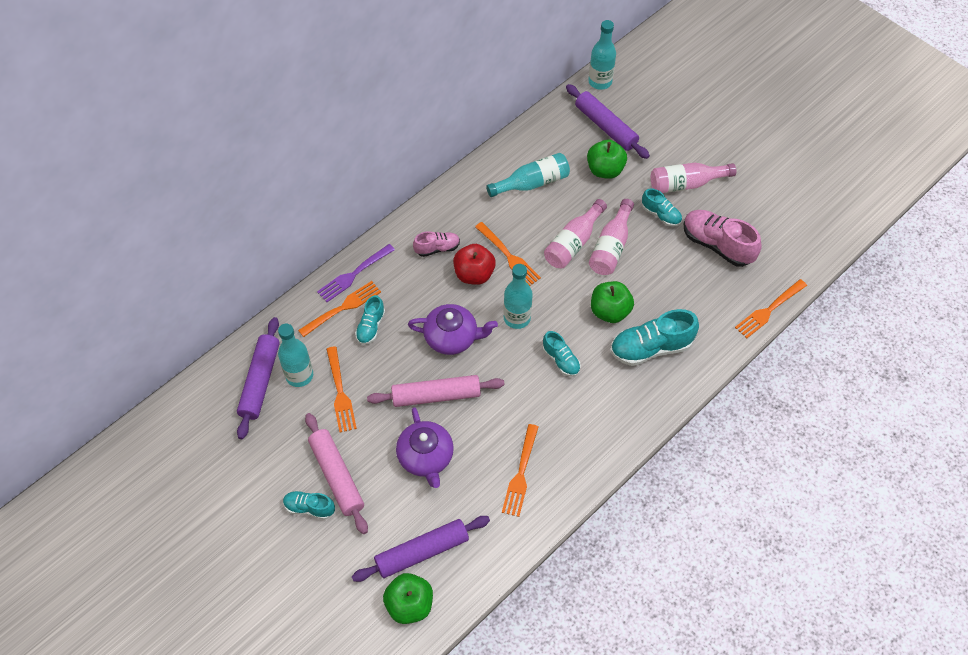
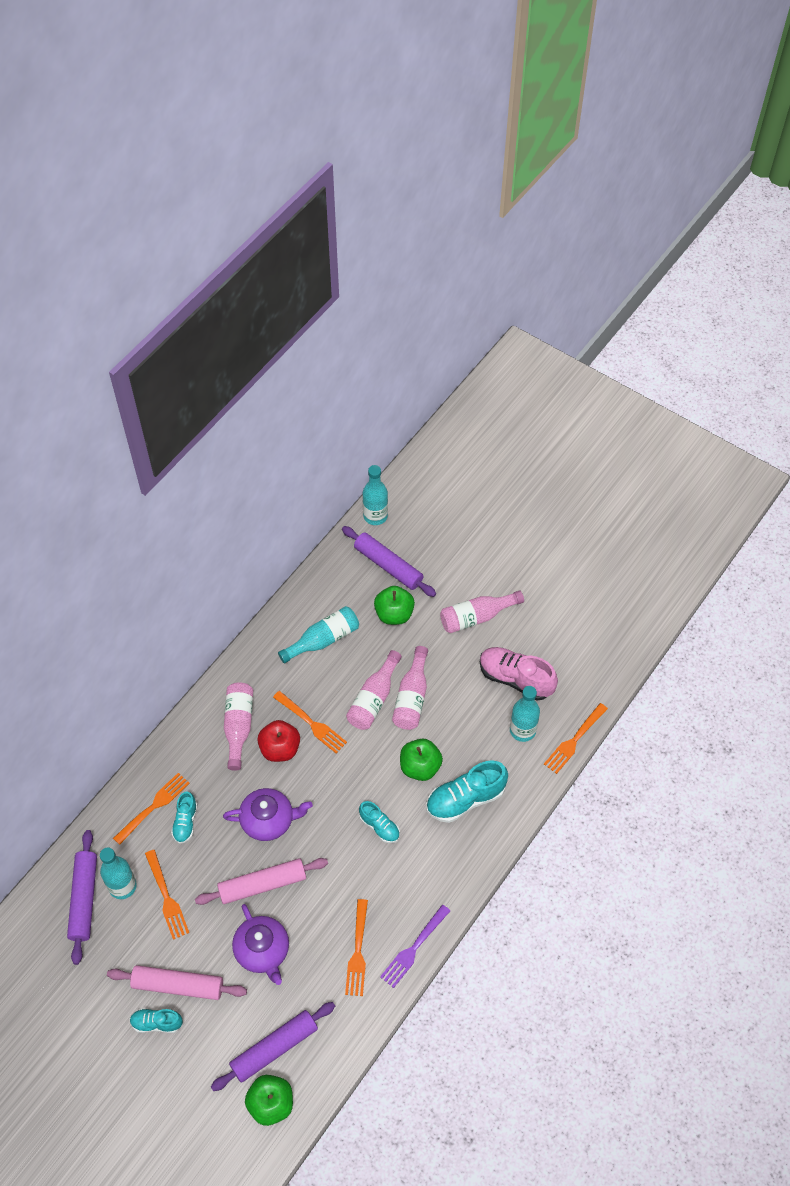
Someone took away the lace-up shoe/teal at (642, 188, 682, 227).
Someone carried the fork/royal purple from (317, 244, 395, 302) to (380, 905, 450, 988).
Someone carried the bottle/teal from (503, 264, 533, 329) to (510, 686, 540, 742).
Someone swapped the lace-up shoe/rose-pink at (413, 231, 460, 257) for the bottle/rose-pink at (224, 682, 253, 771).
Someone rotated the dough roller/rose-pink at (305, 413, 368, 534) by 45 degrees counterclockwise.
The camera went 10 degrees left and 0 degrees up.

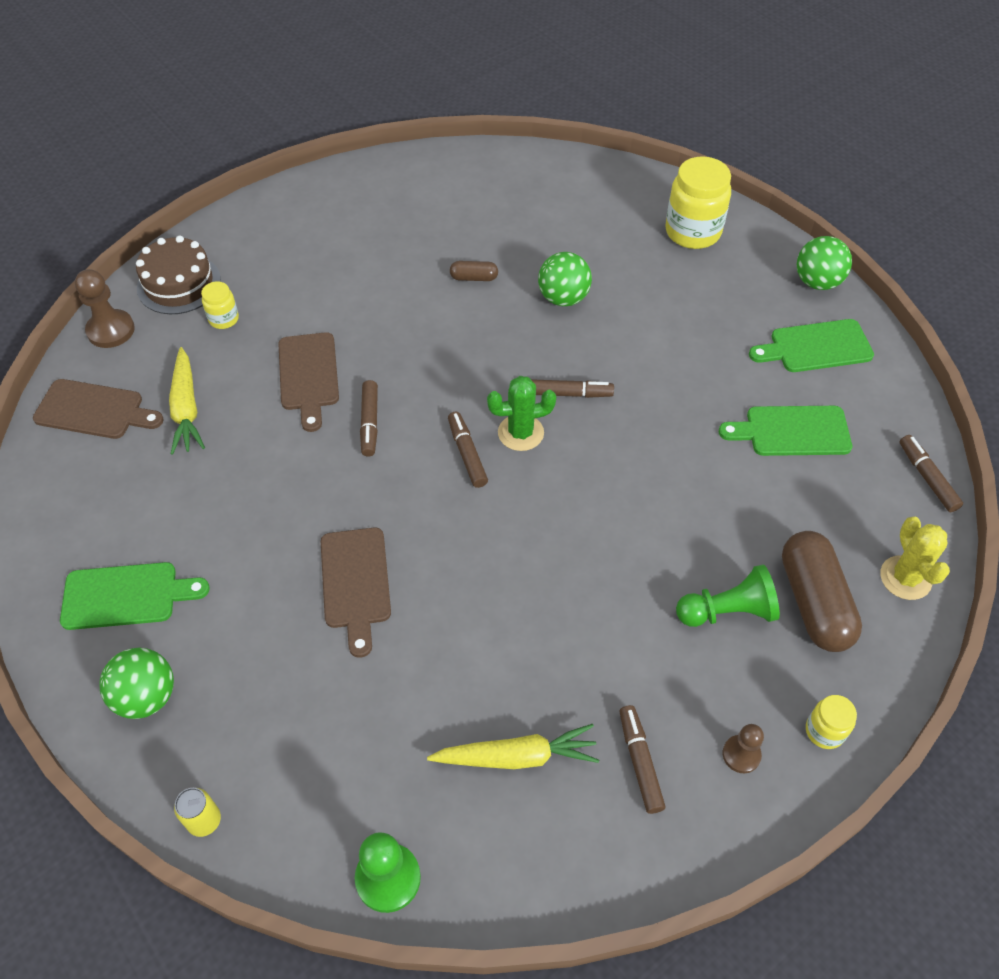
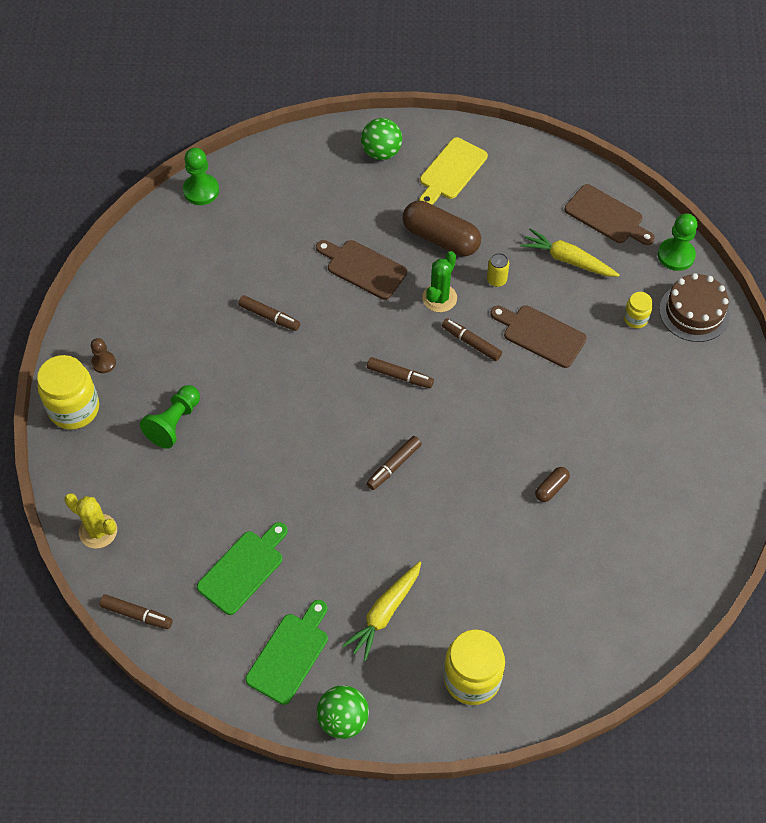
Someone took away the play ball/emerald at (538, 252, 592, 306).
Someone carried the can/bright yellow from (174, 788, 221, 837) to (487, 253, 509, 287).
Someone carried the toy carrot/bright yellow from (427, 724, 599, 769) to (342, 561, 421, 661).
Someone carried the prickly plant/emerald from (487, 376, 556, 451) to (422, 251, 457, 312).
Someone carried the felt pen/brown from (619, 705, 666, 814) to (238, 295, 300, 331).
Someone carried the pill shape/brown from (782, 531, 862, 652) to (403, 201, 481, 256).
Someone repainted the chopping board/emerald at (60, 562, 210, 630), which became the chopping board/bright yellow at (419, 137, 488, 205).
Someone repainted the pawn/brown at (75, 269, 135, 348), which became the pawn/emerald at (658, 213, 697, 271).
Someone rotated the chopping board/brown at (33, 379, 164, 439) by 105 degrees counterclockwise.
Someone scaled the jar/bright yellow at (806, 695, 857, 749) by 1.98.
The camera went 130 degrees right and 5 degrees up.

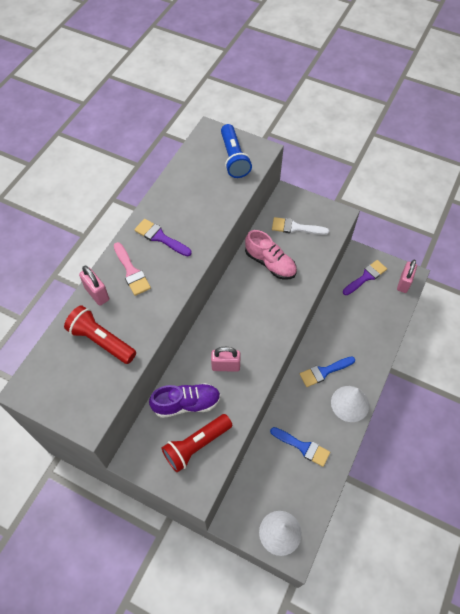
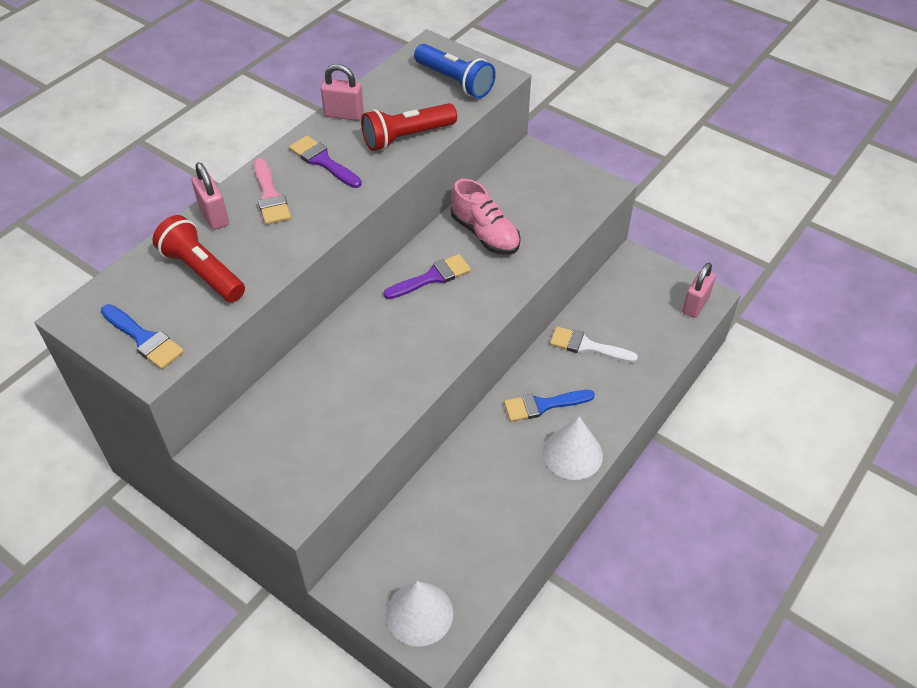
Someone took away the lace-up shoe/royal purple at (149, 383, 221, 418).
Someone carried the pocket torch/crimson from (162, 414, 232, 472) to (361, 103, 457, 151).
Someone carried the padlock/rose-pink from (211, 347, 240, 372) to (321, 64, 364, 121).
Someone carried the brush/royal blue from (270, 427, 330, 467) to (101, 304, 184, 369).
Someone carried the brush/white from (272, 217, 329, 235) to (550, 326, 638, 363).
Someone carried the brush/royal purple from (343, 260, 387, 295) to (383, 254, 471, 299).
Someone rotated the pocket torch/royal blue at (221, 124, 252, 178) by 45 degrees counterclockwise.
The camera went 10 degrees right and 10 degrees down.

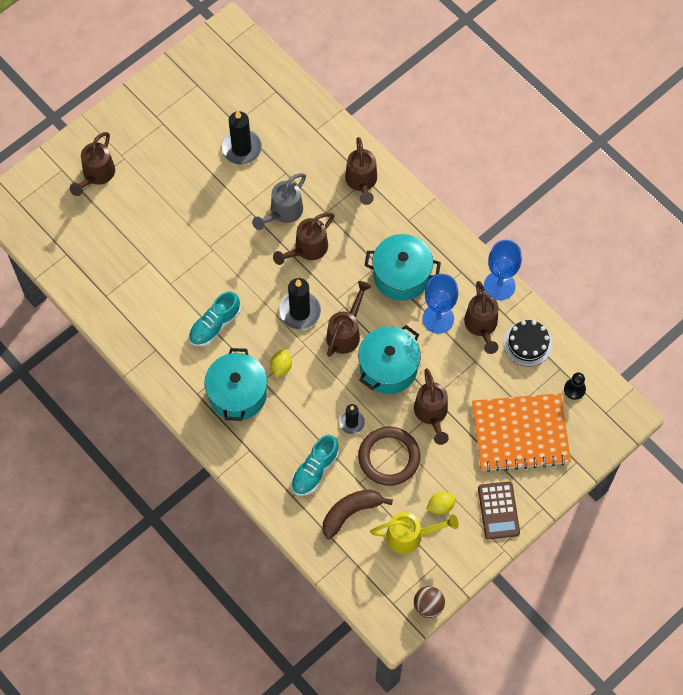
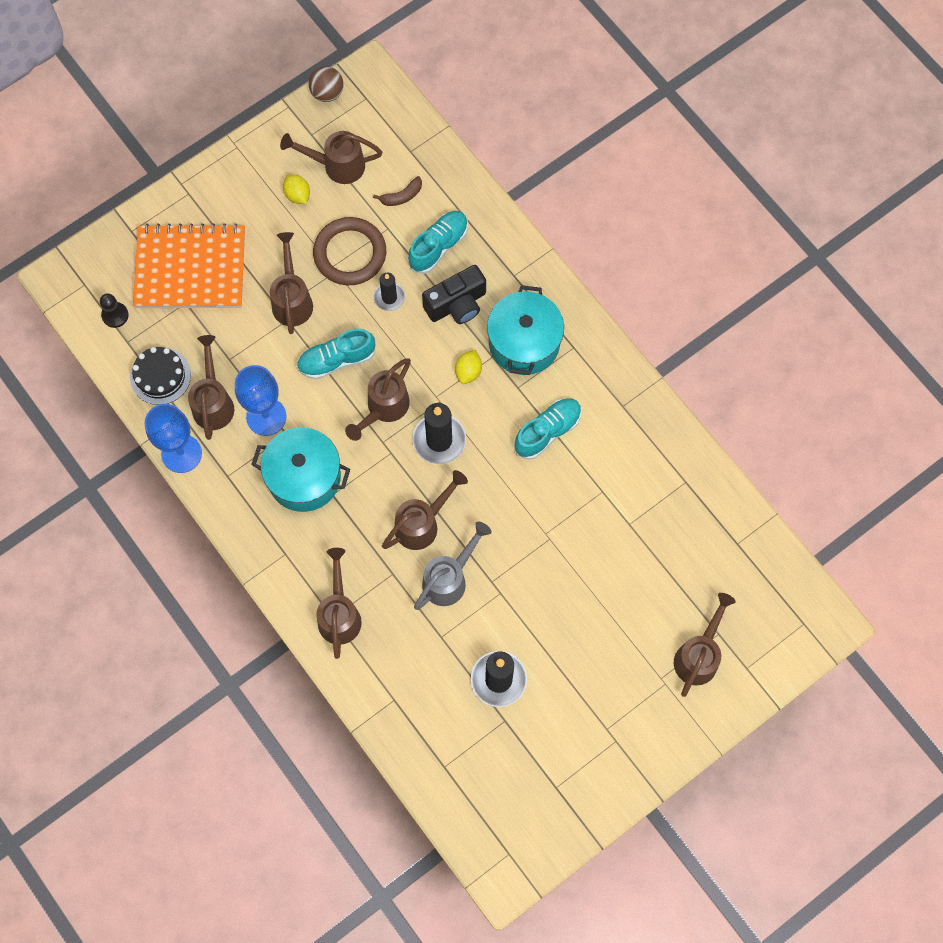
Someone took away the pocket calculator/brown at (478, 482, 520, 539).
Someone put down the camera/jet-black at (422, 265, 486, 324).
Someone swapped the stockpot/teal at (358, 325, 421, 394) for the lace-up shoe/teal at (297, 329, 375, 379).
Someone repainted the watering pot/bright yellow at (370, 512, 459, 554), which became the watering pot/brown at (280, 131, 382, 184).
Someone rotated the toy lemon/bright yellow at (426, 492, 456, 514) by 75 degrees clockwise.
Someone scaled the banana/brown at (323, 489, 393, 539) by 0.58.
The camera went 175 degrees left and 5 degrees up.

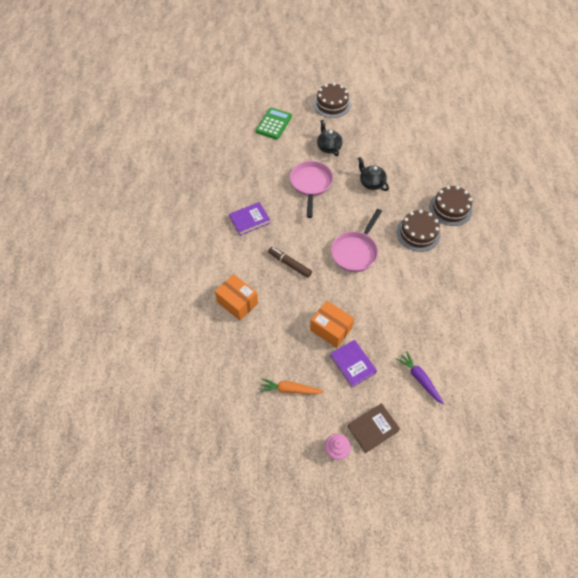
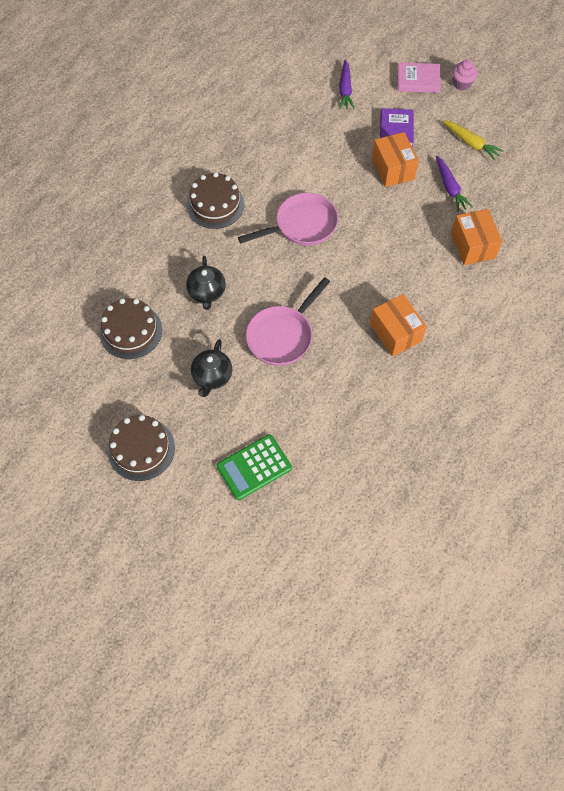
Someone took away the felt pen/brown at (268, 247, 312, 278).
Someone put down the toy carrot/royal purple at (436, 156, 473, 212).
Someone carried the gateau/brown from (429, 186, 472, 226) to (99, 298, 162, 359).
Someone swapped the book/royal purple at (229, 202, 270, 236) for the parcel/orange-coloured at (370, 294, 427, 357).
Someone repainted the toy carrot/orange-coloured at (260, 378, 324, 394), which became the toy carrot/bright yellow at (443, 120, 504, 160).
Someone repainted the book/brown at (348, 403, 400, 453), which became the book/rose-pink at (398, 62, 441, 93).
The camera went 145 degrees left and 5 degrees up.

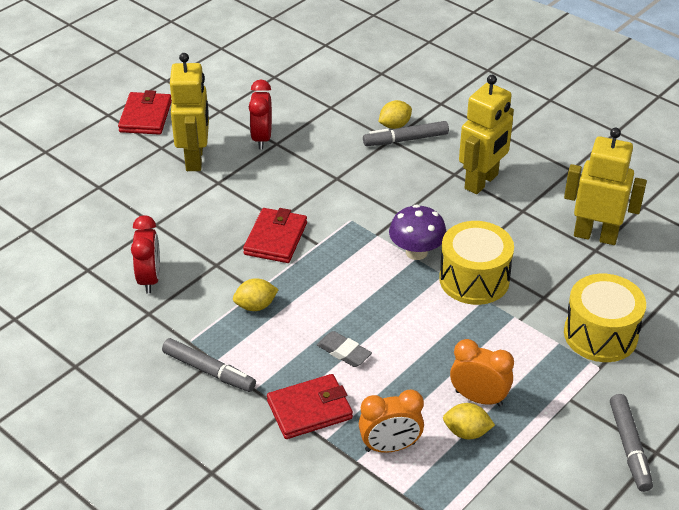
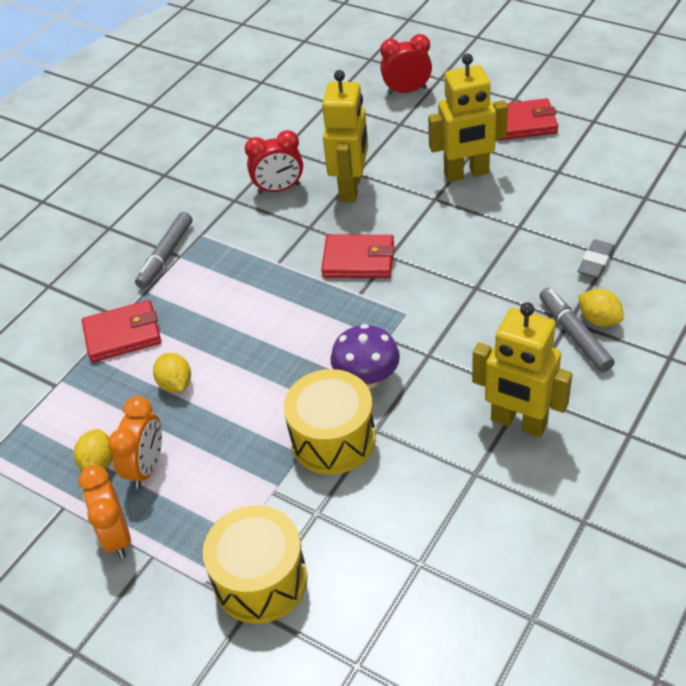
Someone took away the felt pen/gray at (610, 394, 653, 492).
Someone carried the toy lemon/bright yellow from (233, 278, 279, 311) to (153, 353, 191, 393).
Someone carried the clock/crimson from (249, 80, 272, 149) to (380, 34, 432, 95).
Someone carried the gum eraser/gray from (317, 331, 372, 367) to (578, 239, 615, 278).
Someone carried the clock/orange-coloured from (359, 390, 424, 453) to (78, 465, 131, 559).
Someone carried the toy robot/bright yellow from (564, 128, 647, 245) to (322, 70, 368, 202).
Someone rotated the billfold/crimson at (267, 374, 353, 439) by 75 degrees counterclockwise.
The camera went 85 degrees right and 5 degrees up.

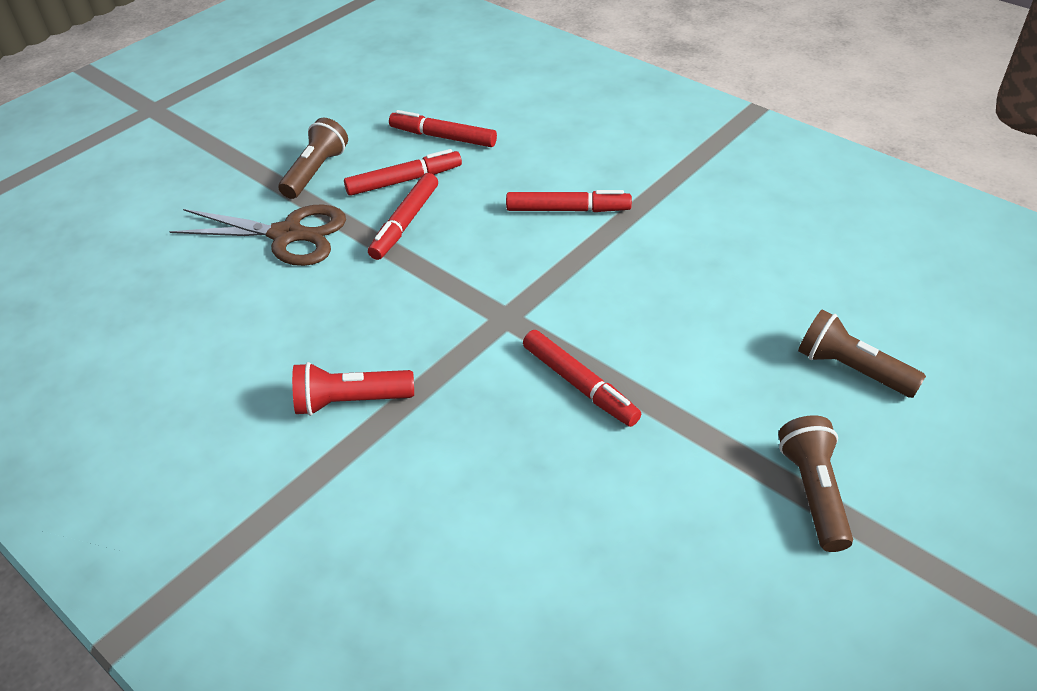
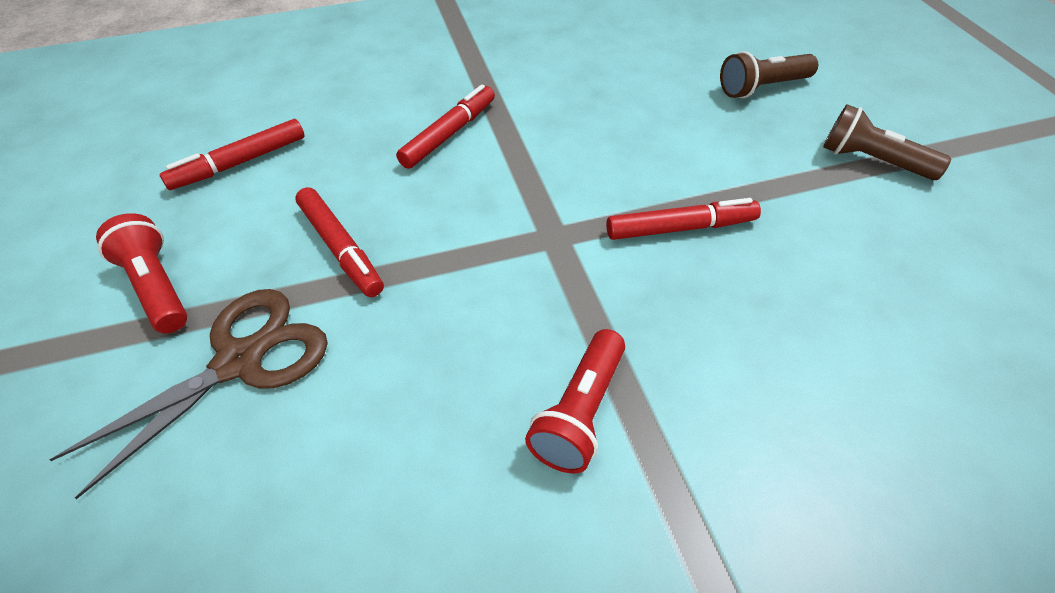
Someone took away the felt pen/crimson at (344, 149, 462, 196).
Someone repainted the pocket torch/brown at (278, 118, 348, 199), which became the pocket torch/crimson at (96, 213, 187, 333).
The camera went 60 degrees left and 5 degrees up.

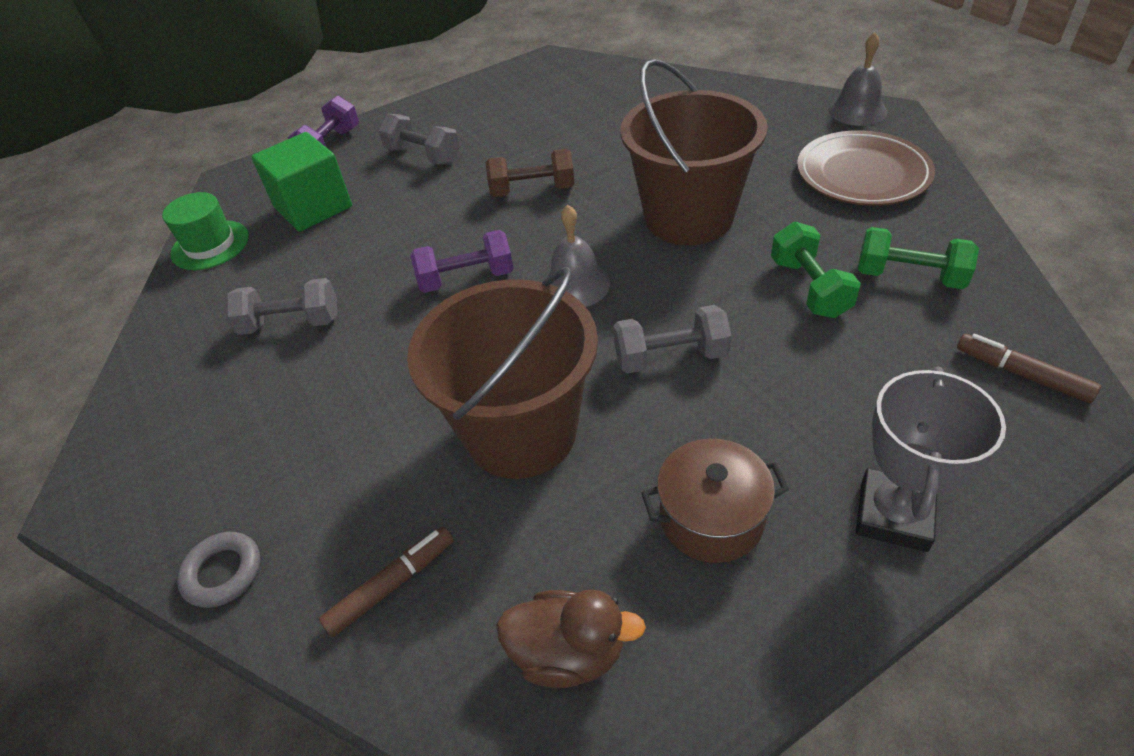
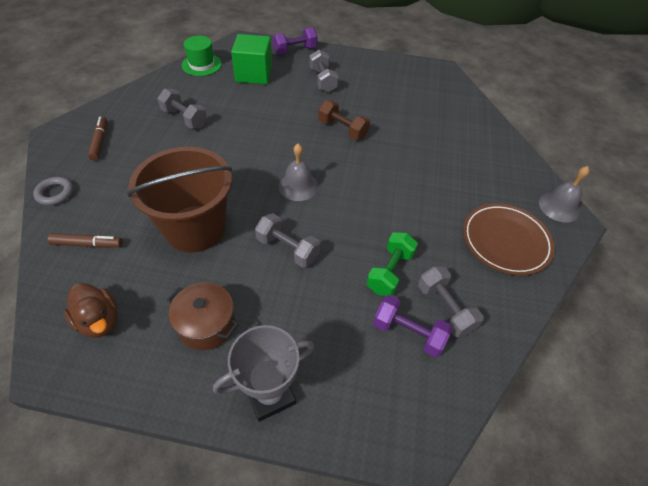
Someone took away the bucket/brown at (620, 59, 768, 245).
Someone carried the hand weight/royal purple from (410, 230, 513, 293) to (373, 295, 452, 357).
Someone carried the felt pen/brown from (957, 334, 1101, 403) to (88, 116, 107, 160).
Someone repainted the hand weight/emerald at (858, 227, 979, 289), which became the hand weight/gray at (418, 266, 484, 337).
The camera went 35 degrees right and 5 degrees up.

